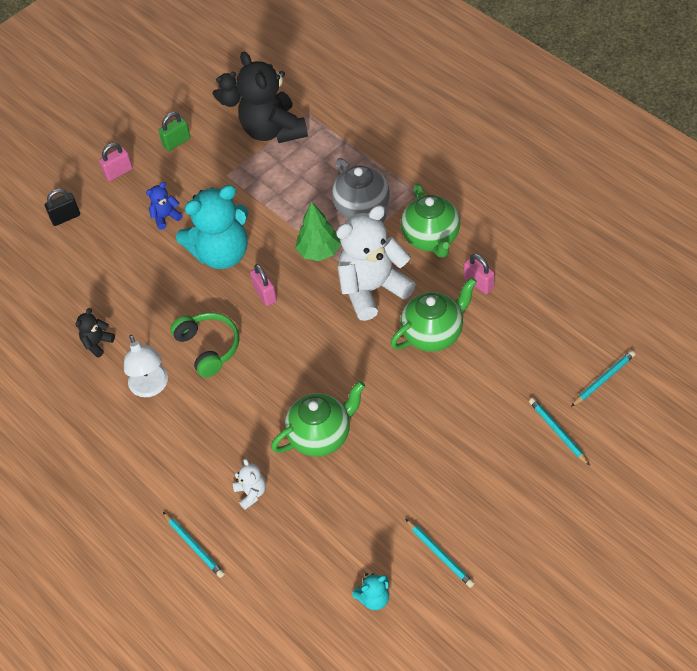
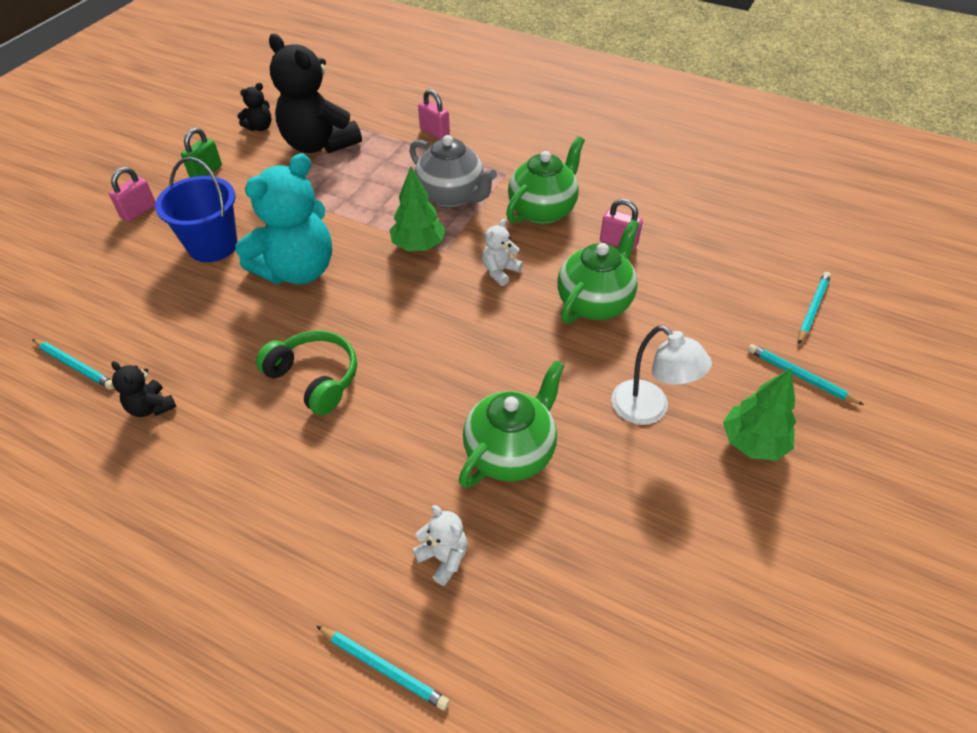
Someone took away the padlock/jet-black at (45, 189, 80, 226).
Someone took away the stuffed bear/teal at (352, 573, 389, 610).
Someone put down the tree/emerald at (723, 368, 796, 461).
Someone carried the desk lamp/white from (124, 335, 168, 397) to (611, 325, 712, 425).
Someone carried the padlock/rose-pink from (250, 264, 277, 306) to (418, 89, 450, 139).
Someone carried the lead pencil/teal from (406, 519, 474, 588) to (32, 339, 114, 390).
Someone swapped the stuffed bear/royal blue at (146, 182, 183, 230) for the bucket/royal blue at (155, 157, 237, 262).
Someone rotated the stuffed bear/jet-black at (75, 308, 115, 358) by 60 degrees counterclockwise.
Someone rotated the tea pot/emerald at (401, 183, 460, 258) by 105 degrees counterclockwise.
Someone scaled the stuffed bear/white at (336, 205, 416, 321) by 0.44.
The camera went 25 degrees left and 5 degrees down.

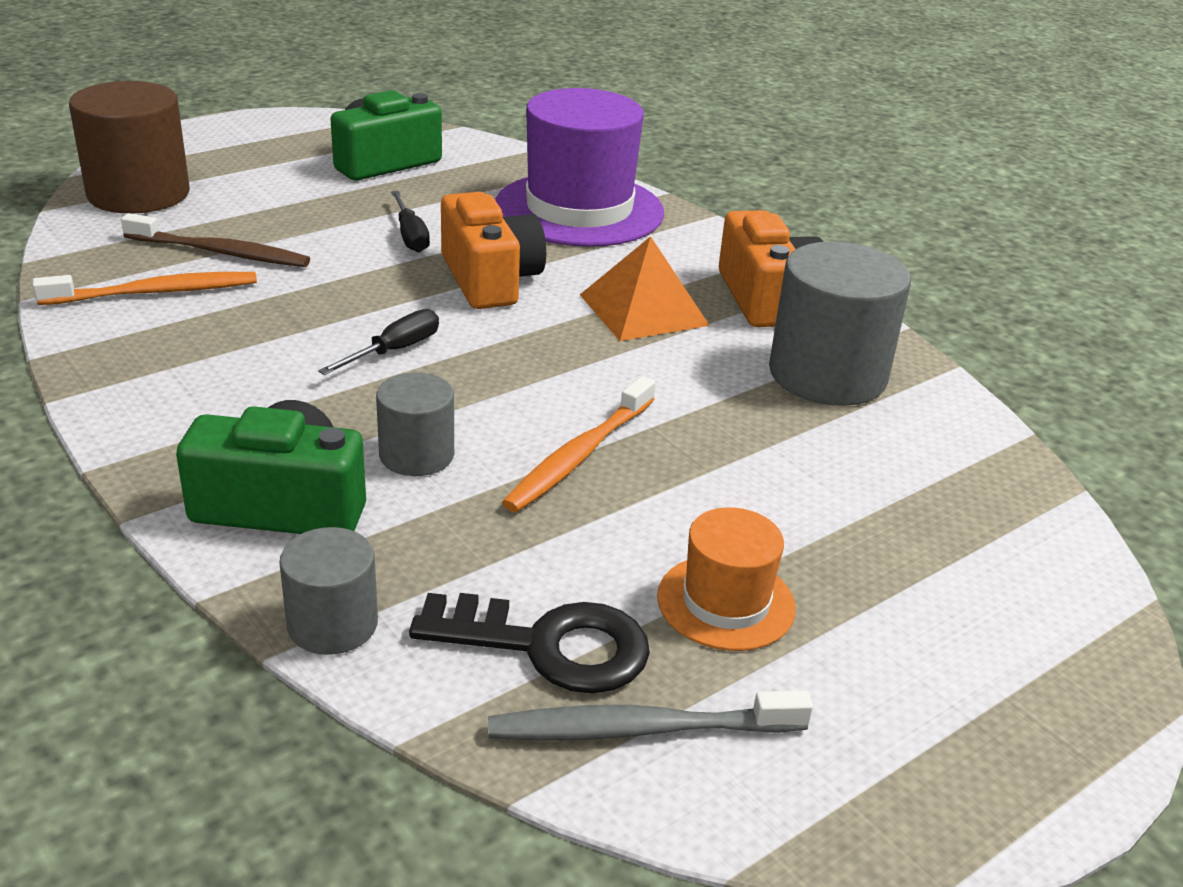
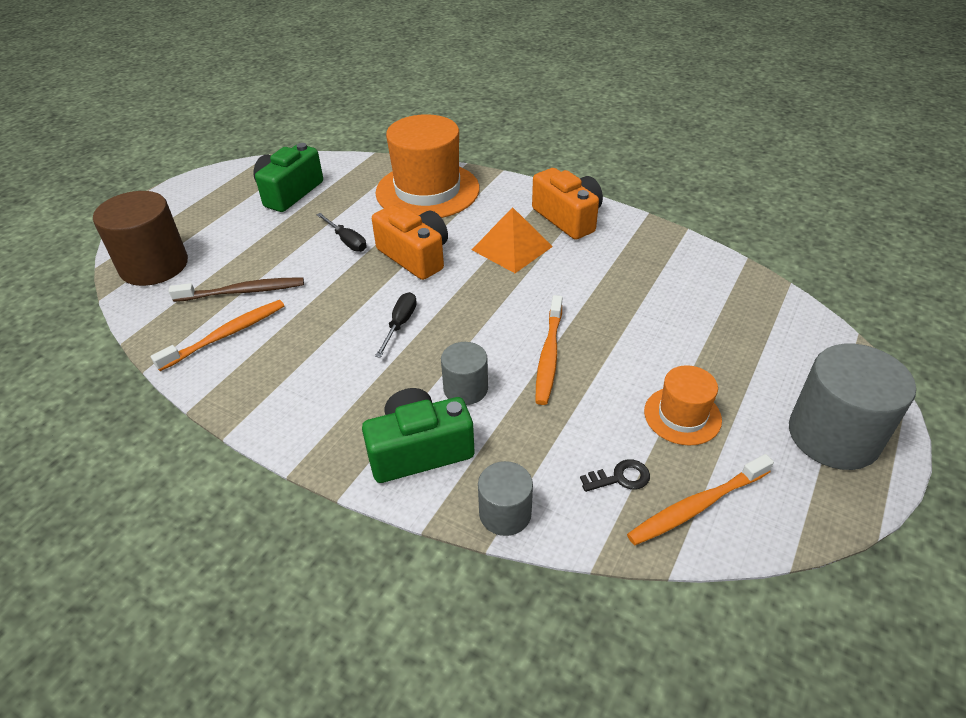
Someone carried the solid cylinder/gray from (769, 241, 911, 406) to (789, 344, 916, 470).
Someone repainted the toothbrush/gray at (488, 690, 813, 741), which became the toothbrush/orange-coloured at (627, 454, 774, 545).
Someone repainted the tall hat/royal purple at (495, 88, 664, 247), which became the tall hat/orange-coloured at (376, 114, 480, 218).
Someone scaled the key/jet-black at (409, 593, 650, 694) by 0.53.
The camera went 20 degrees left and 10 degrees up.

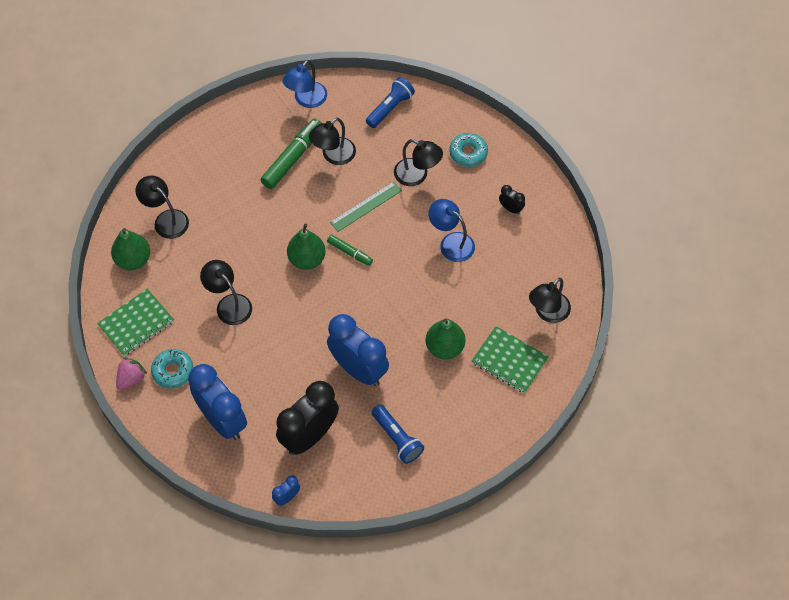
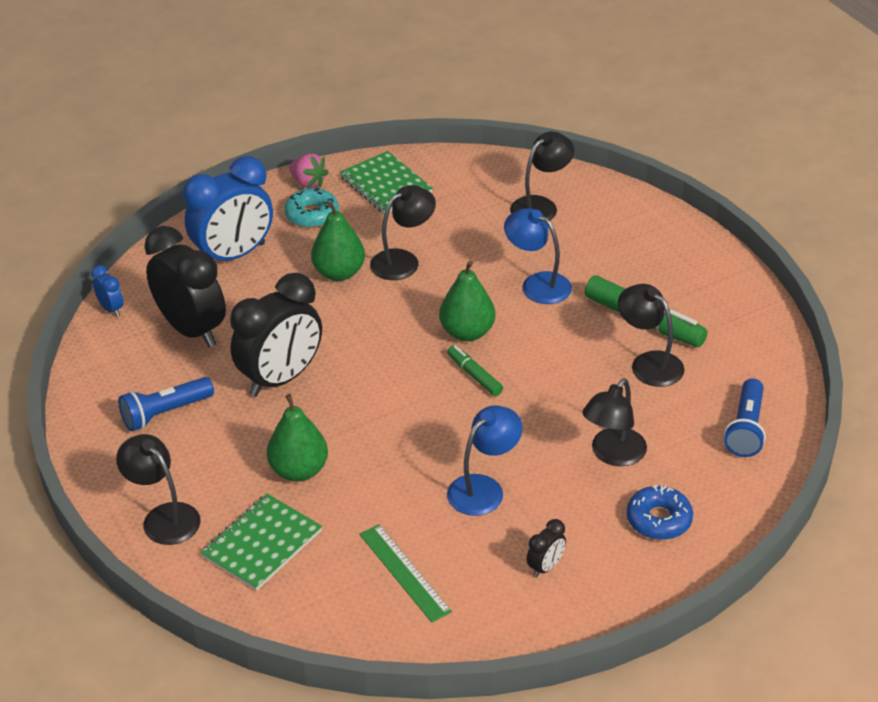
Someone carried the pear/emerald from (111, 228, 150, 270) to (311, 202, 365, 281).
Someone carried the desk lamp/royal blue from (283, 60, 327, 108) to (504, 208, 572, 304).
Someone carried the measuring stick/emerald from (330, 181, 402, 232) to (359, 524, 452, 623).
Someone carried the desk lamp/jet-black from (529, 278, 571, 323) to (116, 434, 201, 545).
Someone repainted the clock/royal blue at (327, 314, 389, 386), which became the clock/jet-black at (230, 273, 322, 397).
Someone repainted the glazed donut/teal at (449, 133, 488, 167), which became the glazed donut/royal blue at (627, 485, 693, 540).
Someone rotated the felt pen/emerald at (327, 235, 373, 266) by 105 degrees clockwise.
Someone rotated the pocket torch/royal blue at (366, 77, 415, 128) by 60 degrees clockwise.
The camera went 95 degrees right and 20 degrees down.

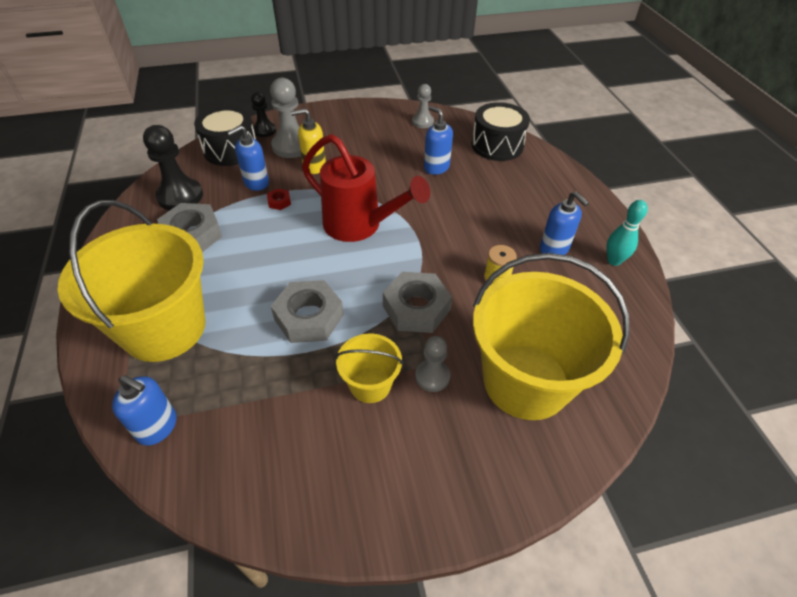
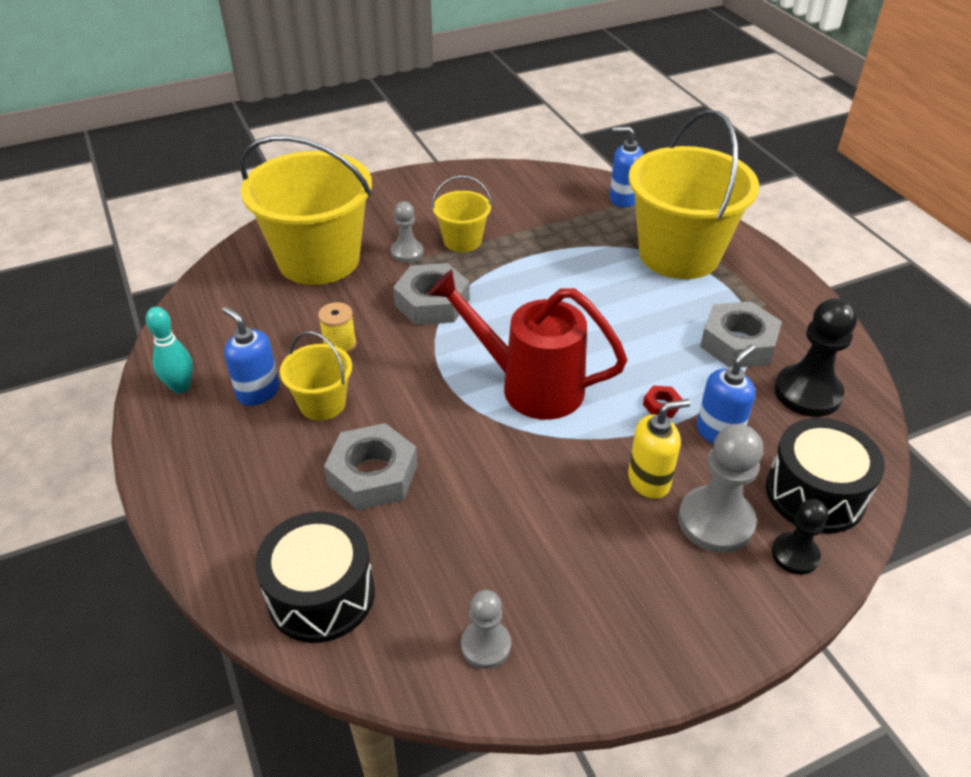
Someone took away the pump bottle/royal blue at (424, 106, 453, 175).
Someone put down the bucket/bright yellow at (280, 331, 352, 421).
Someone carried the hexagon nut/gray from (271, 280, 344, 343) to (324, 423, 418, 510).
The camera went 170 degrees right and 5 degrees down.

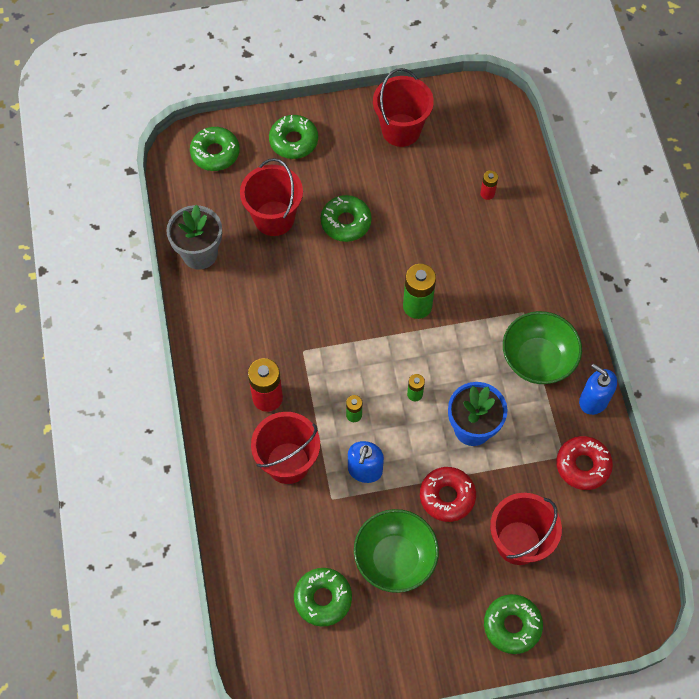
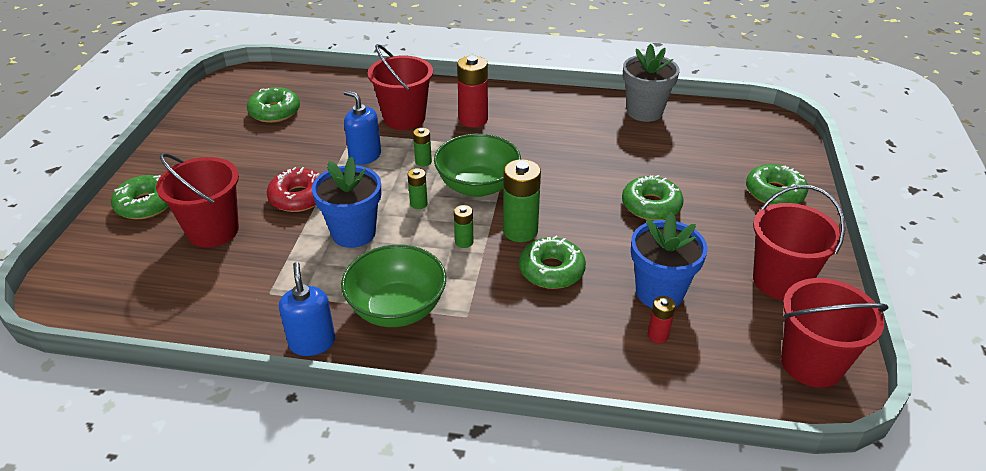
Someone took away the glazed donut/crimson at (556, 436, 613, 490).
Someone put down the battery/emerald at (454, 205, 473, 248).
Someone put down the potted plant/royal blue at (631, 212, 708, 308).
Someone carried the glazed donut/emerald from (190, 127, 240, 171) to (519, 236, 586, 289).
Someone carried the bucket/crimson from (240, 158, 303, 236) to (781, 278, 889, 388).
Someone carried the bowl/emerald from (354, 509, 439, 593) to (434, 134, 521, 197).
Someone rotated the pump bottle/royal blue at (579, 364, 617, 415) by 75 degrees counterclockwise.
The camera went 110 degrees right and 25 degrees down.

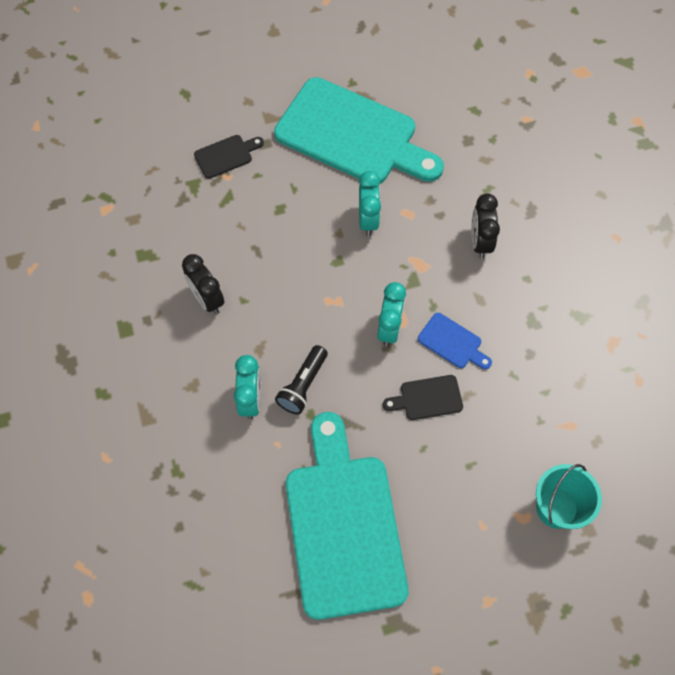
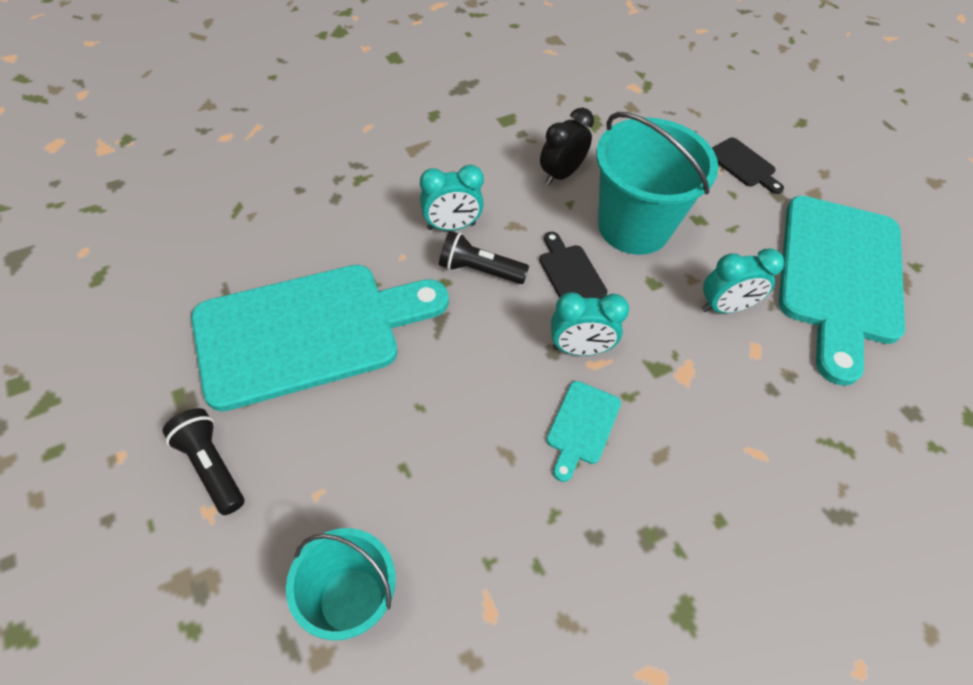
Someone took away the clock/jet-black at (471, 193, 500, 259).
Someone put down the pocket torch/jet-black at (163, 408, 244, 515).
Someone put down the bucket/teal at (596, 112, 719, 255).
Someone carried the chopping board/jet-black from (383, 375, 463, 420) to (539, 232, 608, 299).
Someone repainted the chopping board/royal blue at (418, 313, 492, 369), which became the chopping board/teal at (547, 381, 621, 482).
The camera went 75 degrees right and 10 degrees down.

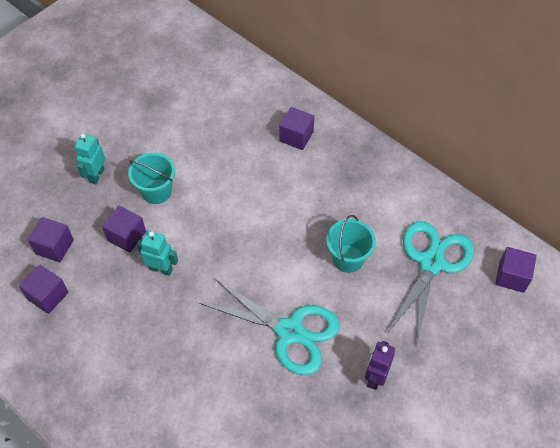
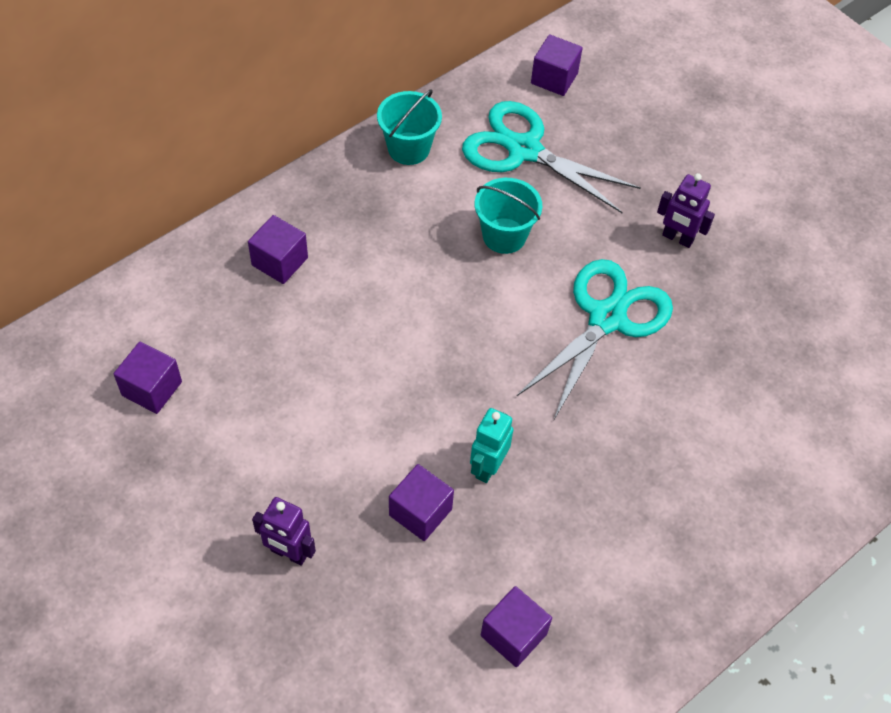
Someone carried the block/royal purple from (28, 217, 74, 262) to (114, 342, 182, 414).
Someone carried the bucket/teal from (128, 153, 175, 204) to (377, 89, 442, 165).
Someone repainted the toy robot/teal at (75, 133, 105, 184), which became the toy robot/royal purple at (252, 497, 316, 566).
The camera went 85 degrees left and 0 degrees up.

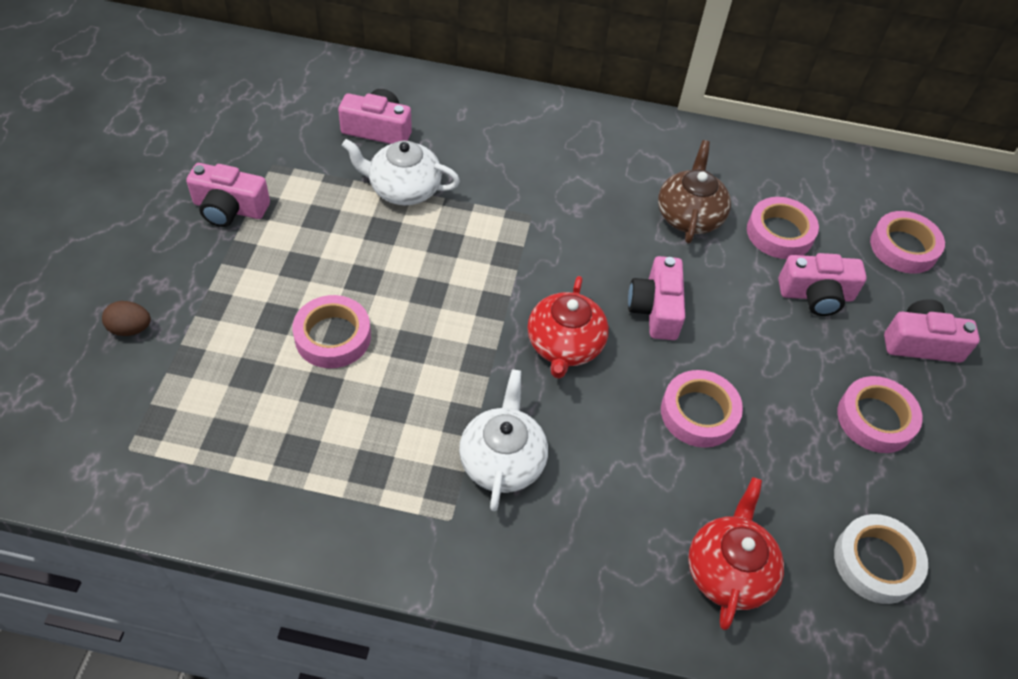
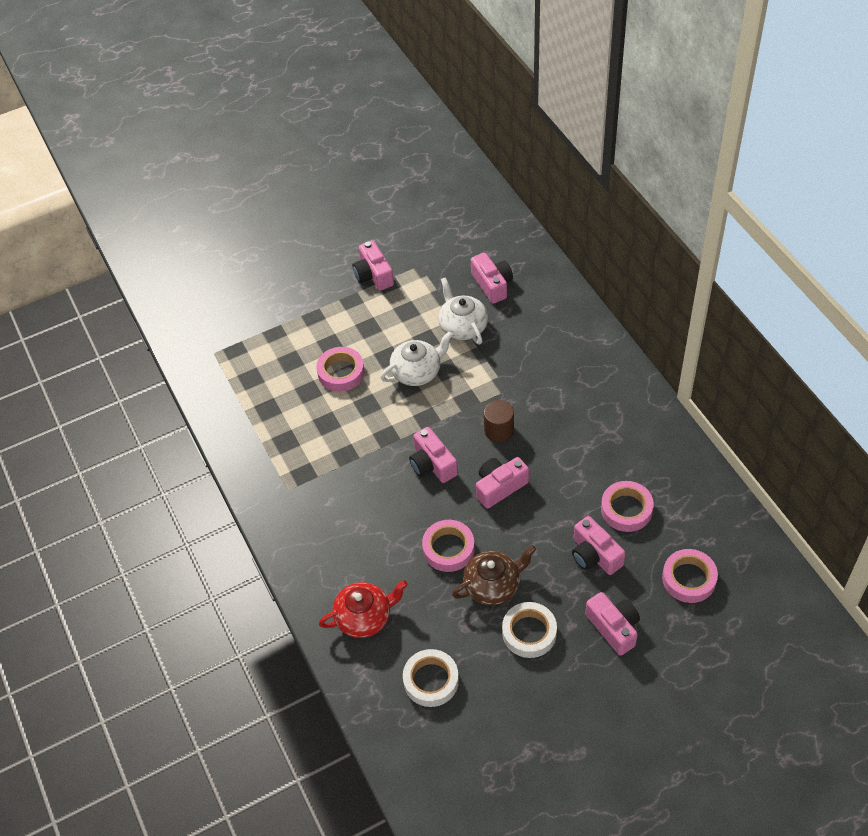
Someone took away the egg shape/brown at (102, 301, 151, 336).
Someone put down the solid cylinder/brown at (484, 400, 514, 443).
Someone carried the tea pot/white from (459, 369, 548, 511) to (381, 331, 453, 386).
Someone carried the tea pot/brown from (658, 140, 731, 243) to (452, 545, 536, 606).
Someone swapped the tea pot/crimson at (528, 276, 609, 379) for the camera/rose-pink at (409, 427, 458, 483).
Someone repainted the tape/rose-pink at (837, 376, 923, 453), which became the tape/white at (502, 602, 557, 658).
The camera went 60 degrees right and 0 degrees up.

